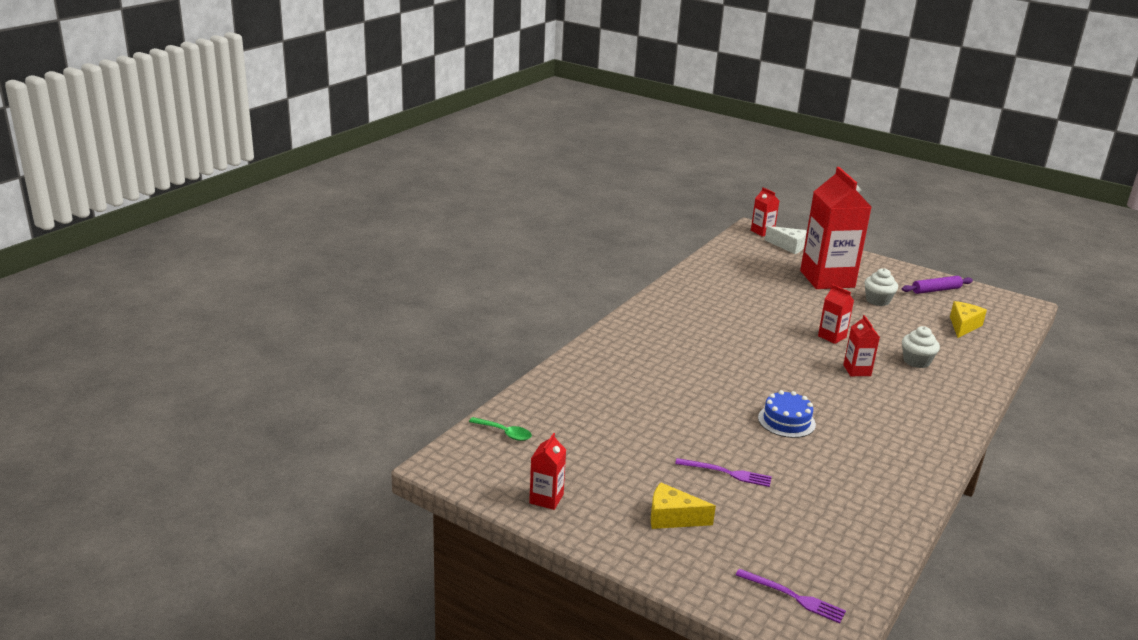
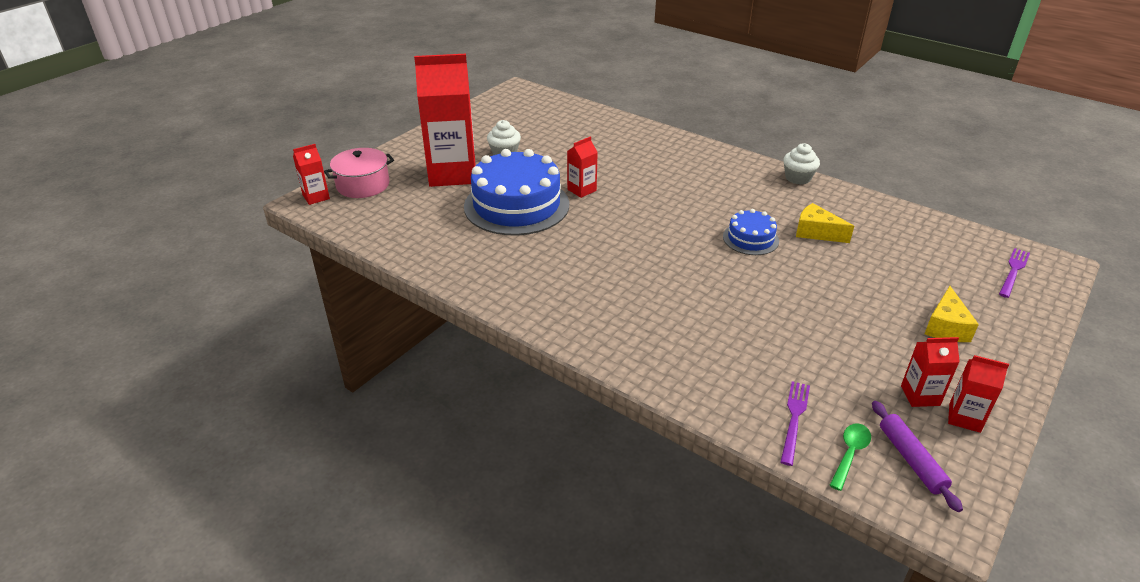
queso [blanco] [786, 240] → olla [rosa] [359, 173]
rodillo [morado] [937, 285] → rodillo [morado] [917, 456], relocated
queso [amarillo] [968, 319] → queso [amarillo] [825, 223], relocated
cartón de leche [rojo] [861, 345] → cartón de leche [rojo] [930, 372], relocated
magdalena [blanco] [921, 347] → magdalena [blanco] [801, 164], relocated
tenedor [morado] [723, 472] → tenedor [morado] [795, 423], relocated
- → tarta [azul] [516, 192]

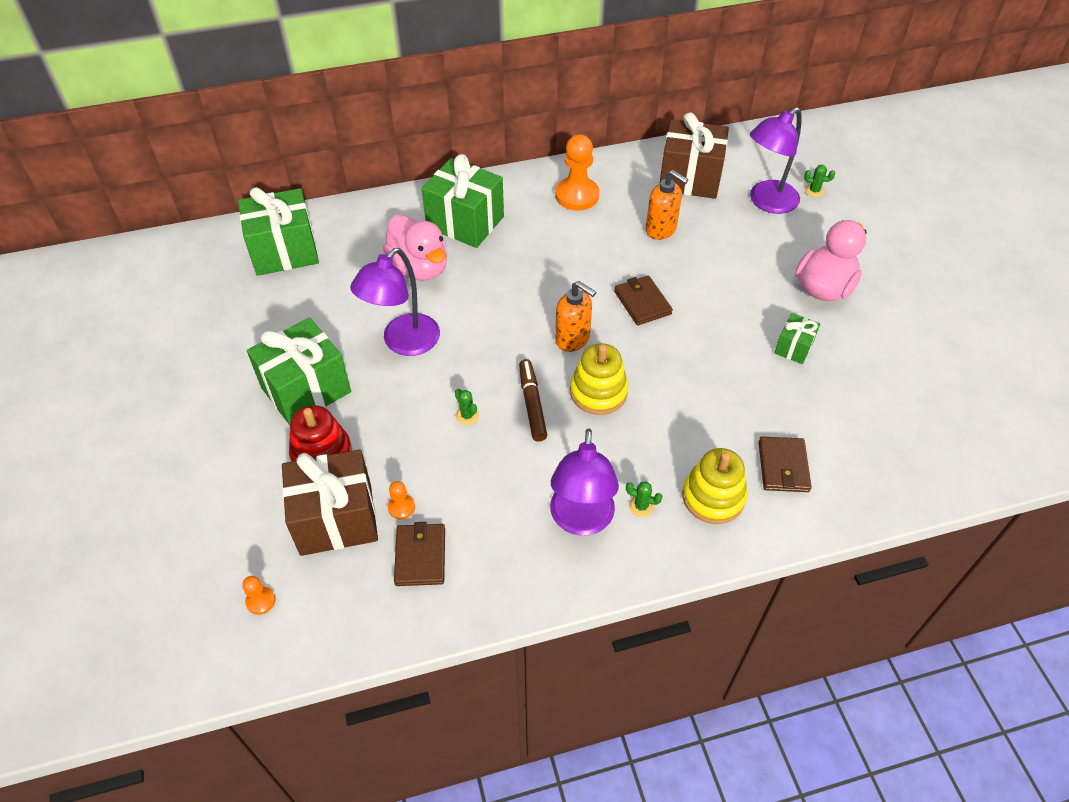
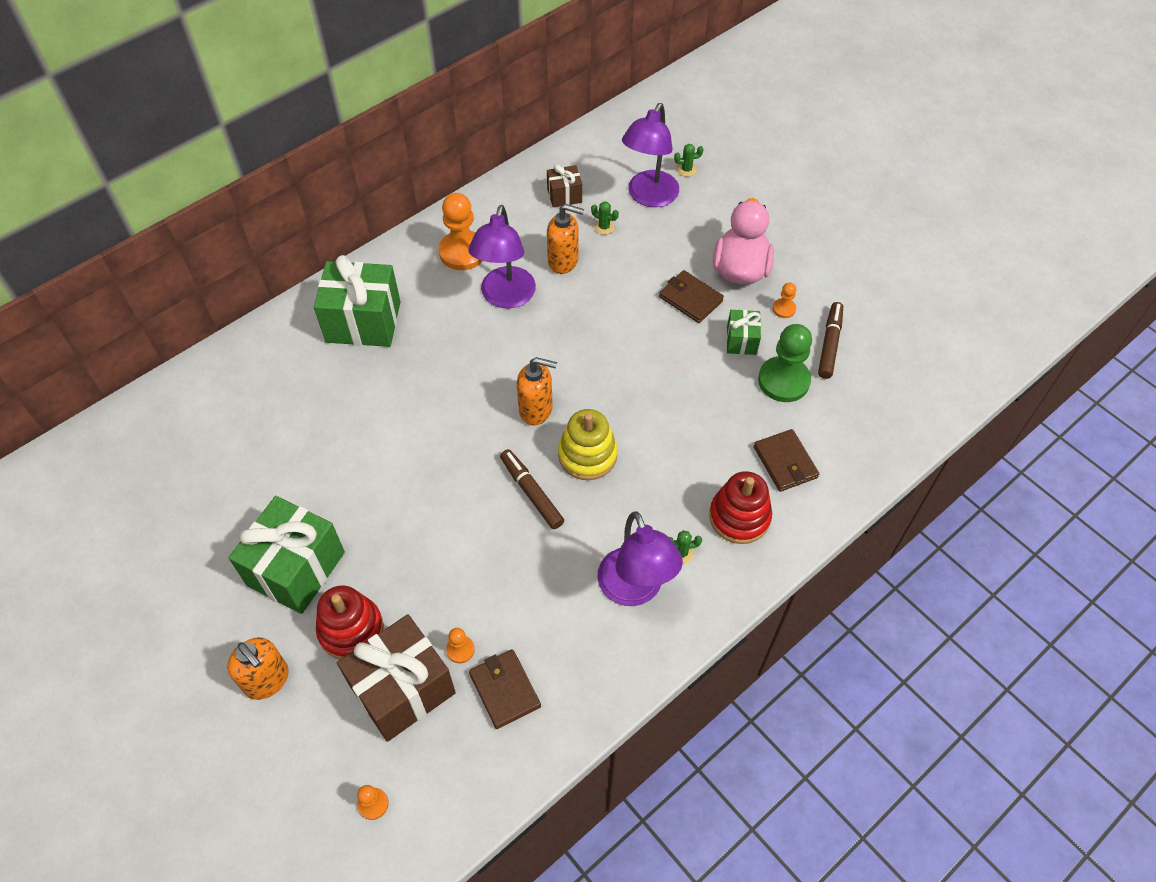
regalo [marrón] [694, 156] → regalo [marrón] [564, 185], x0.50
regalo [verde] [278, 231] → -
pato [rosa] [415, 247] → -
lámpara [morado] [395, 302] → lámpara [morado] [502, 256], relocated
cartera [marrón] [643, 300] → cartera [marrón] [691, 296], relocated
cactus [verde] [467, 407] → cactus [verde] [605, 218], relocated
juguete apilable [amarillo] [714, 486] → juguete apilable [rojo] [740, 507]
- → peón [naranja] [784, 300]
- → rotulador [marrón] [830, 340]
- → peón [verde] [785, 363]
- → dispensador de jabón [naranja] [258, 668]

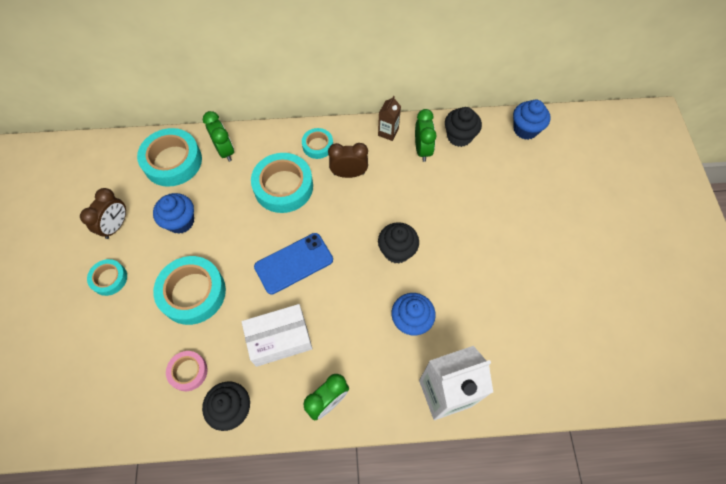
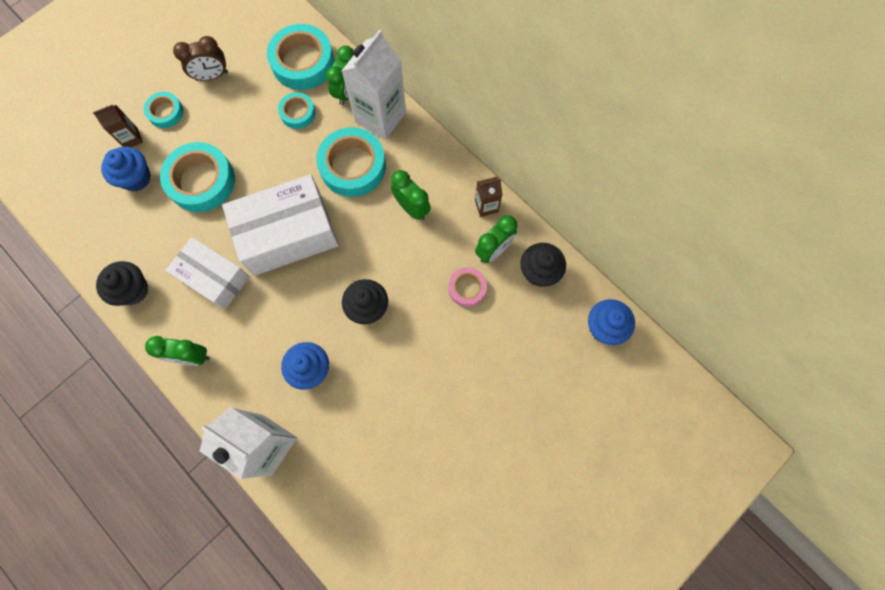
cinta adhesiva [turquesa] [317, 143] → cinta adhesiva [turquesa] [297, 110], relocated
despertador [marrón] [348, 160] → despertador [verde] [411, 195]
magdalena [azul] [173, 213] → magdalena [azul] [126, 169], relocated
móvil [azul] [293, 264] → caja [blanco] [280, 225]
cinta adhesiva [rosa] [187, 371] → cinta adhesiva [rosa] [467, 287], relocated
- → cartón de leche [blanco] [374, 85]
- → cartón de leche [marrón] [118, 126]

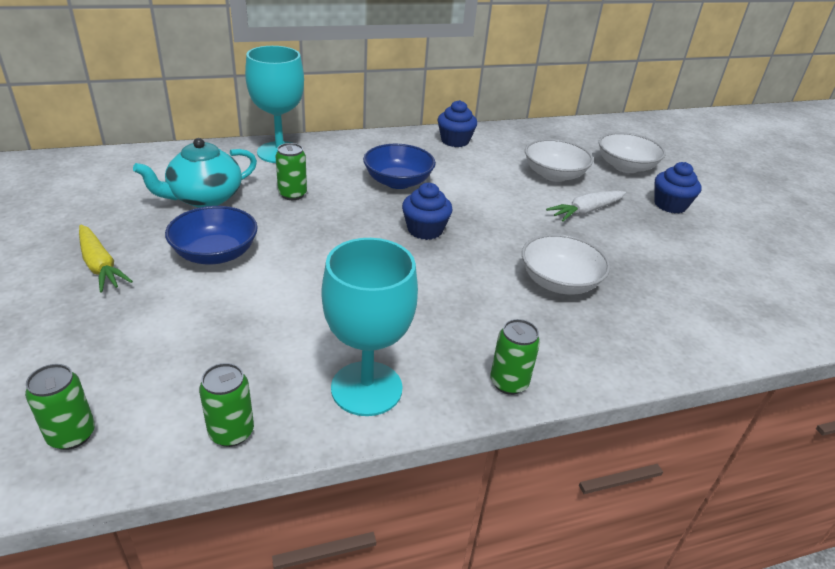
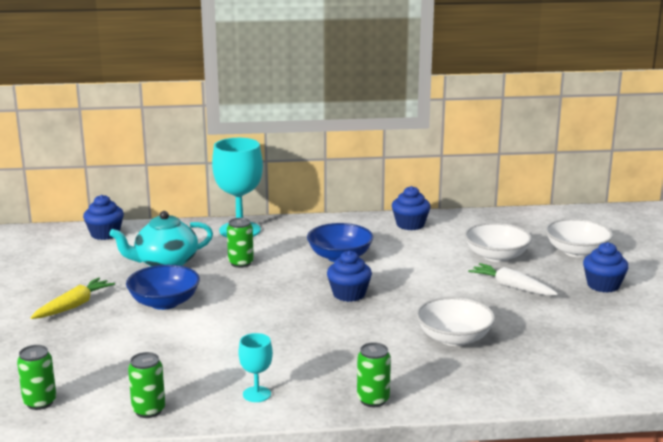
zanahoria [blanco] [586, 206] → zanahoria [blanco] [513, 279], 60 degrees clockwise
zanahoria [amarillo] [106, 258] → zanahoria [amarillo] [72, 298], 120 degrees counterclockwise
copa [turquesa] [370, 327] → copa [turquesa] [255, 367], x0.50
- → magdalena [azul] [103, 217]

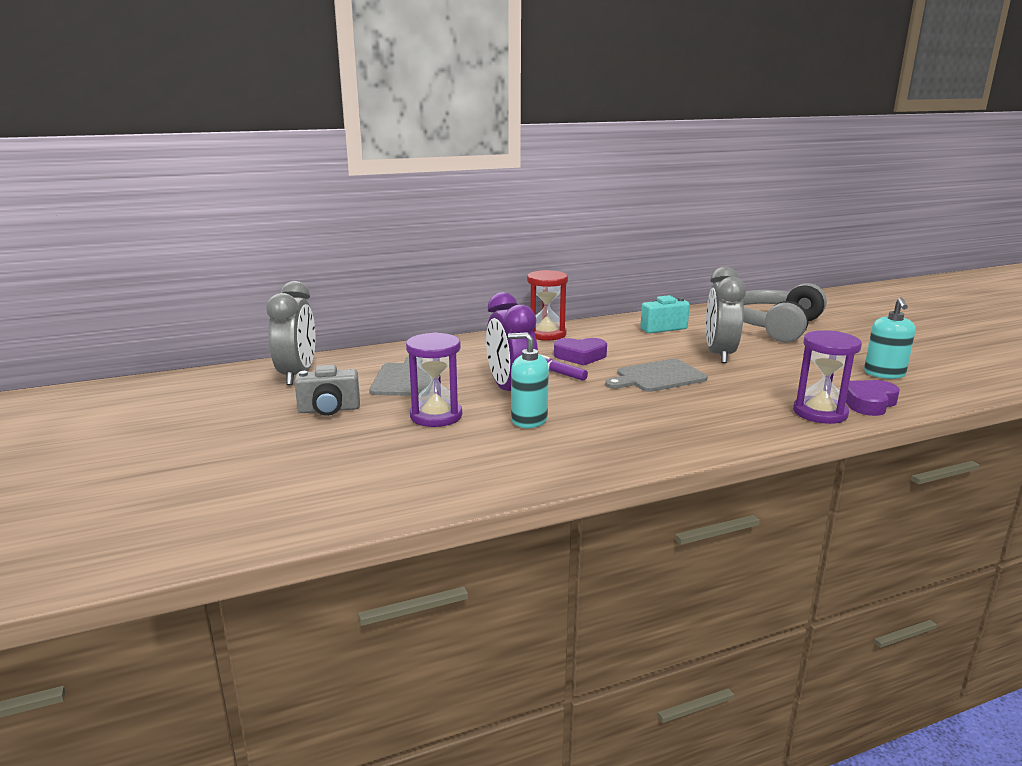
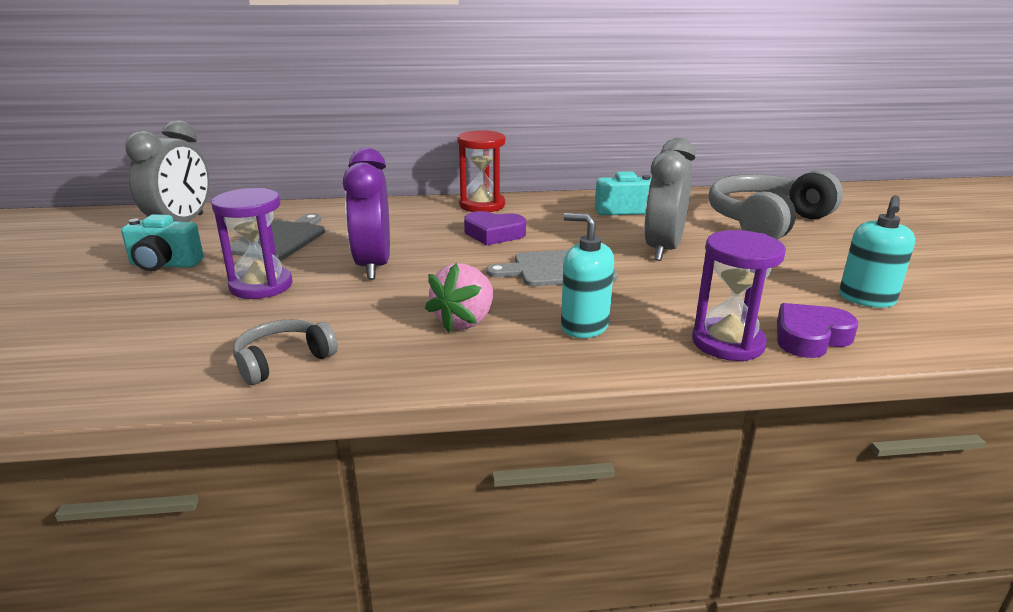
dispensador de jabón [turquesa] [528, 380] → dispensador de jabón [turquesa] [587, 275], relocated
rotulador [morado] [563, 367] → -
cámara [gris] [327, 390] → cámara [turquesa] [162, 242]
- → fresa [rosa] [459, 298]
- → auriculares [gris] [285, 352]

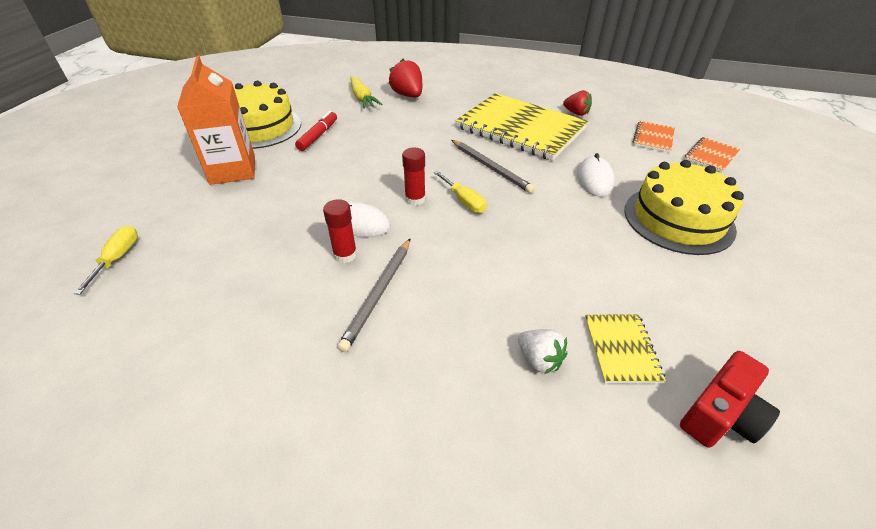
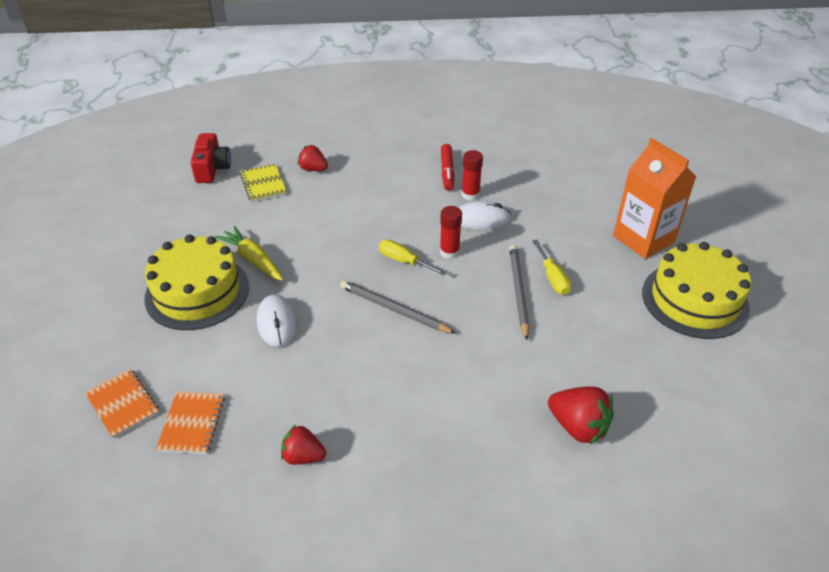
zanahoria [amarillo] [366, 92] → zanahoria [amarillo] [249, 253], relocated
cuaderno [amarillo] [521, 127] → -
rotulador [rojo] [316, 131] → rotulador [rojo] [447, 167], relocated
cuaderno [naranja] [712, 155] → cuaderno [naranja] [121, 404], 60 degrees counterclockwise
destornillador [amarillo] [105, 260] → destornillador [amarillo] [552, 267], relocated
lápiz [gris] [373, 295] → lápiz [gris] [519, 292], relocated
fresa [blanco] [542, 351] → fresa [rojo] [313, 158]
cámara [rojo] [730, 399] → cámara [rojo] [210, 158], 150 degrees clockwise

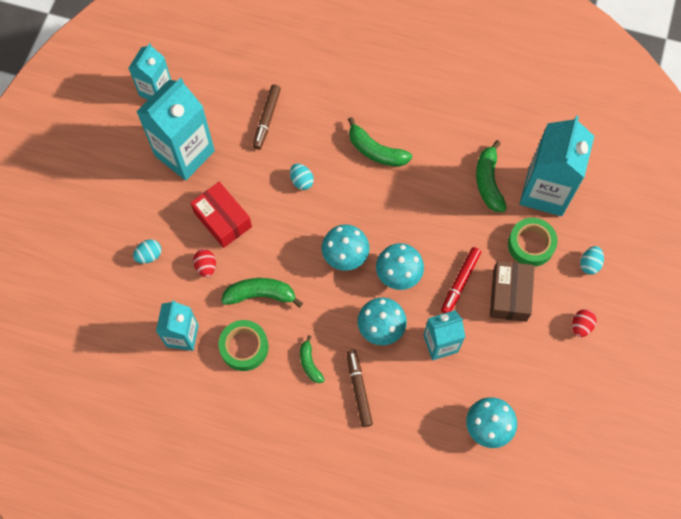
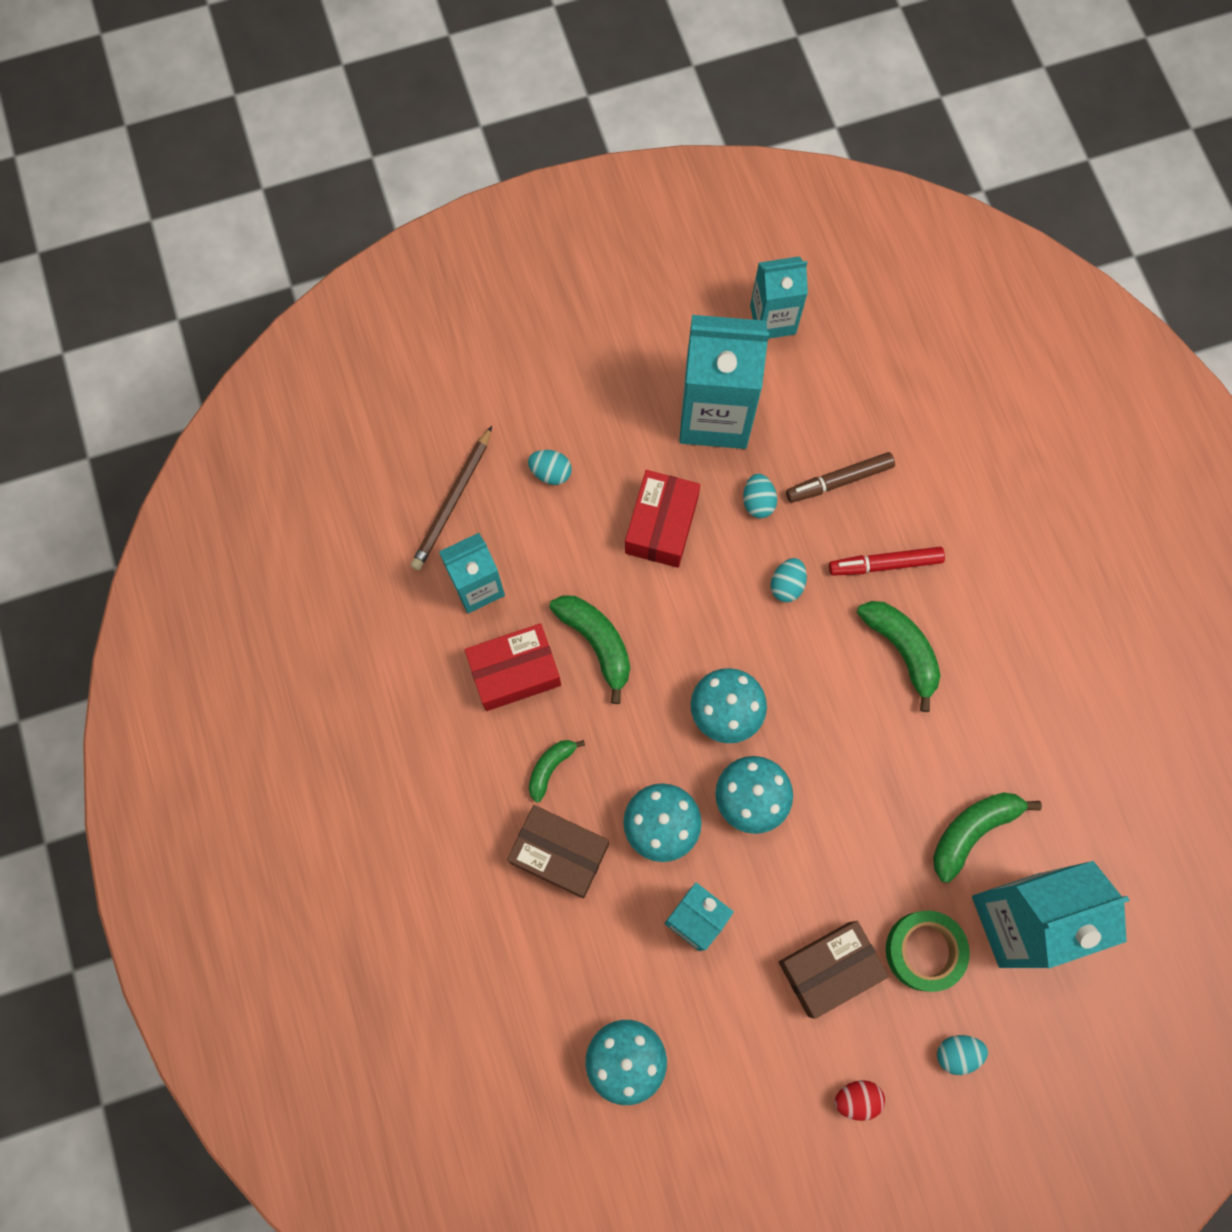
plátano [verde] [380, 142] → plátano [verde] [899, 656], 150 degrees clockwise
rotulador [rojo] [461, 280] → rotulador [rojo] [887, 561], relocated
huevo [rojo] [204, 263] → -
cinta adhesiva [verde] [243, 345] → caja [rojo] [513, 667]
rotulador [marrón] [360, 388] → caja [marrón] [558, 851]
- → lápiz [marrón] [451, 498]
- → huevo [turquesa] [760, 496]

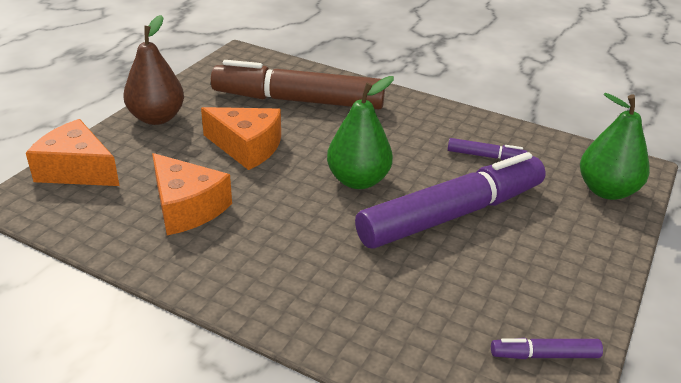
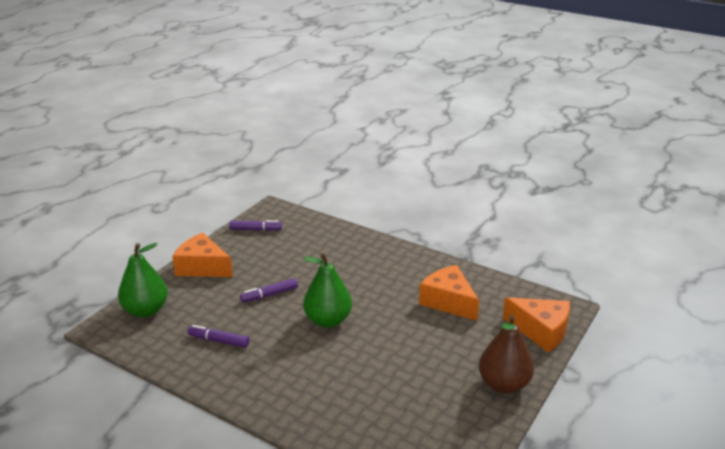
rotulador [marrón] [298, 84] → -
queso [naranja] [241, 138] → queso [naranja] [202, 255], relocated
rotulador [morado] [450, 200] → rotulador [morado] [269, 290], x0.41

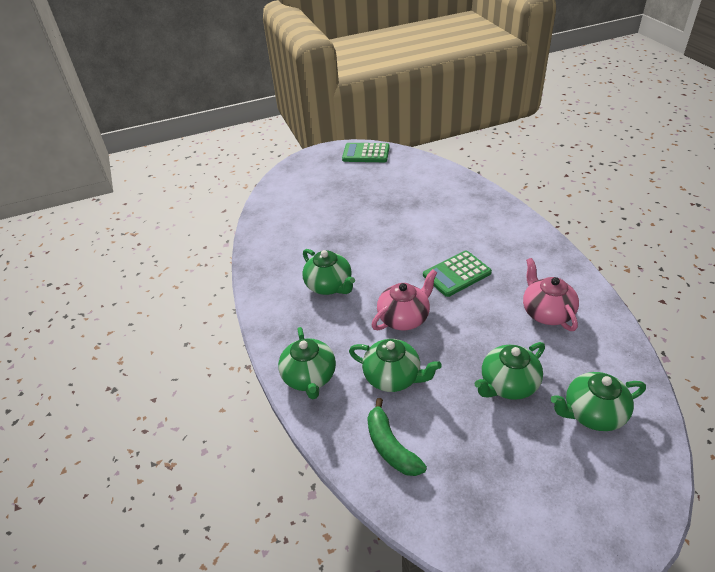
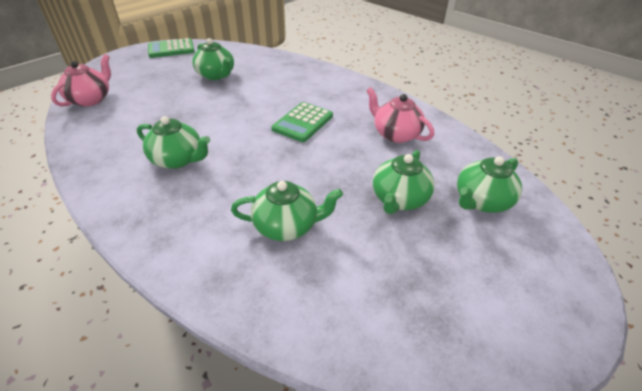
tetera [rosa] [404, 299] → tetera [rosa] [81, 80], relocated
tetera [verde] [307, 363] → tetera [verde] [213, 59], relocated
plátano [verde] [397, 437] → -

